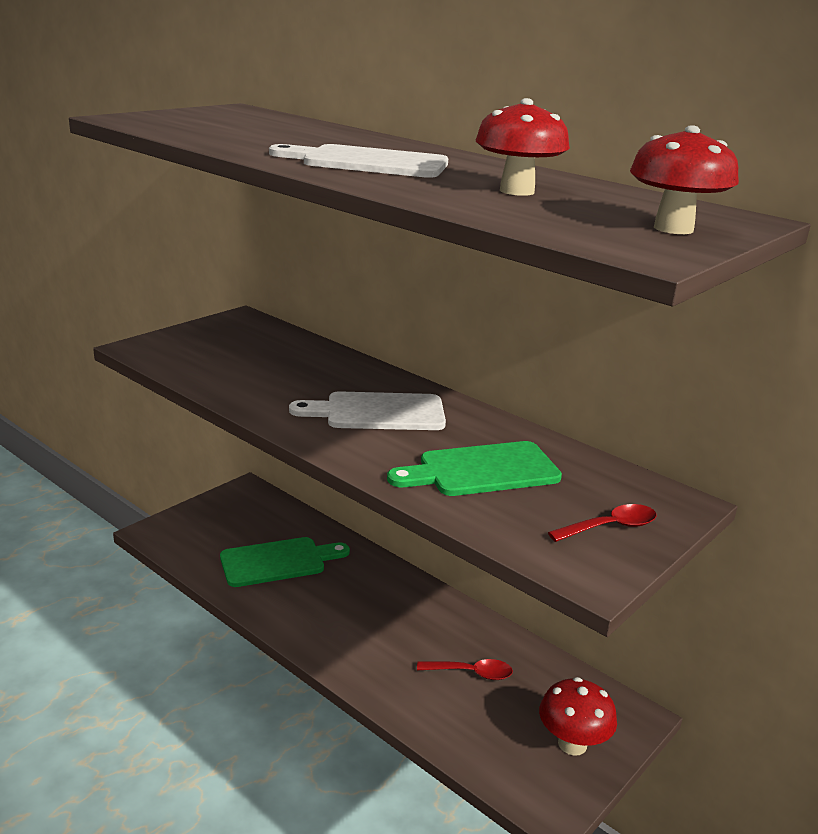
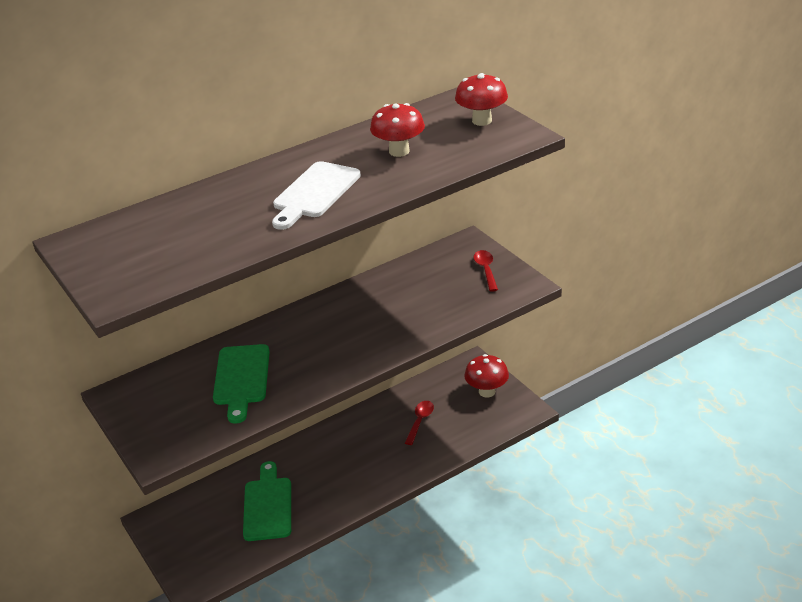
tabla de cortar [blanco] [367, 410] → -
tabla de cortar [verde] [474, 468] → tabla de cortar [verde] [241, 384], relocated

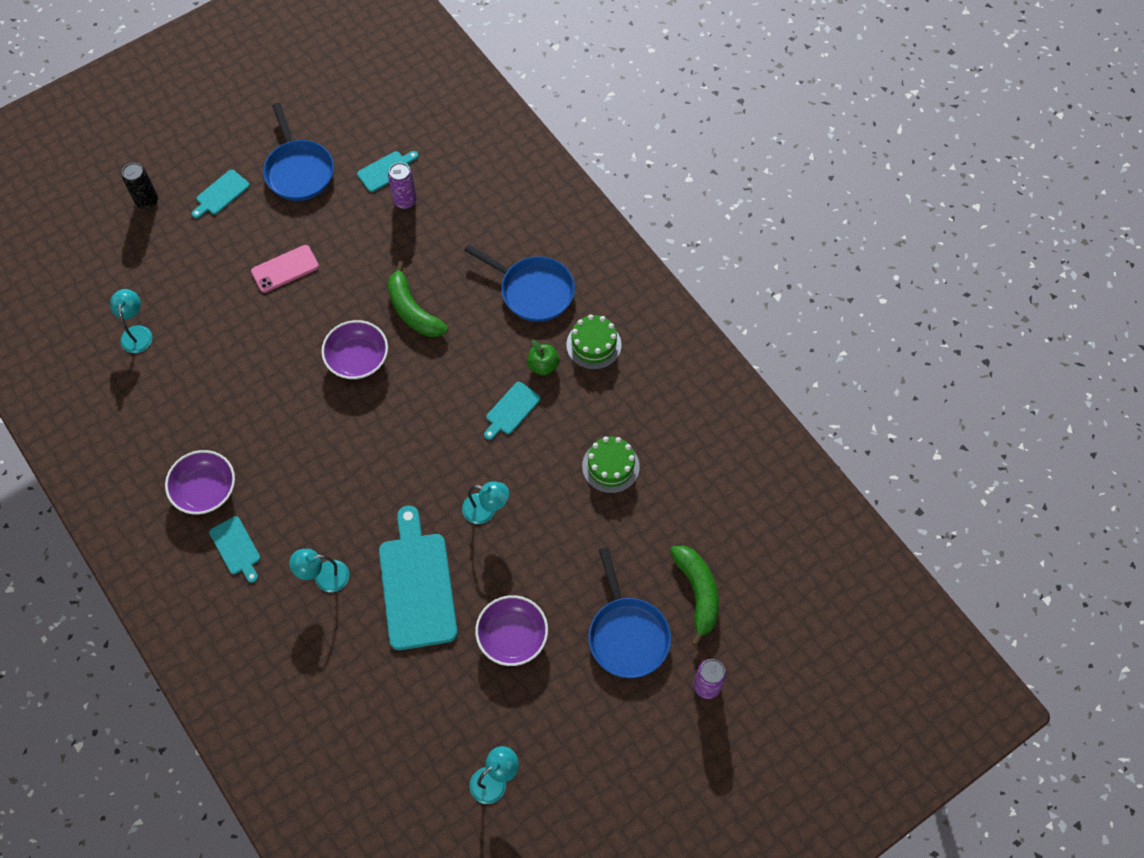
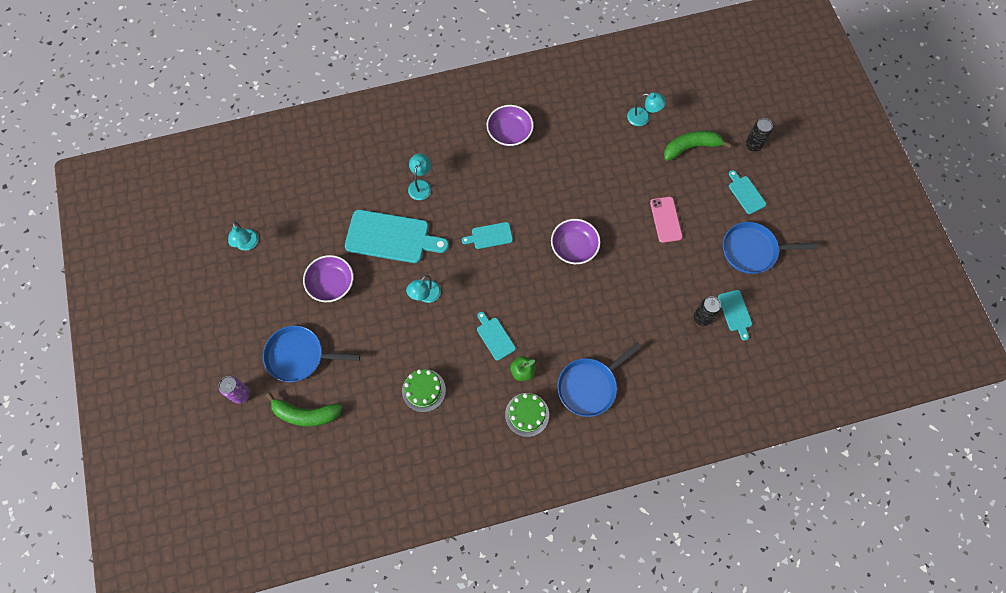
lata [morado] [402, 186] → lata [negro] [707, 311]
plátano [verde] [418, 299] → plátano [verde] [697, 146], relocated
tabla de cortar [turquesa] [235, 549] → tabla de cortar [turquesa] [487, 235], relocated

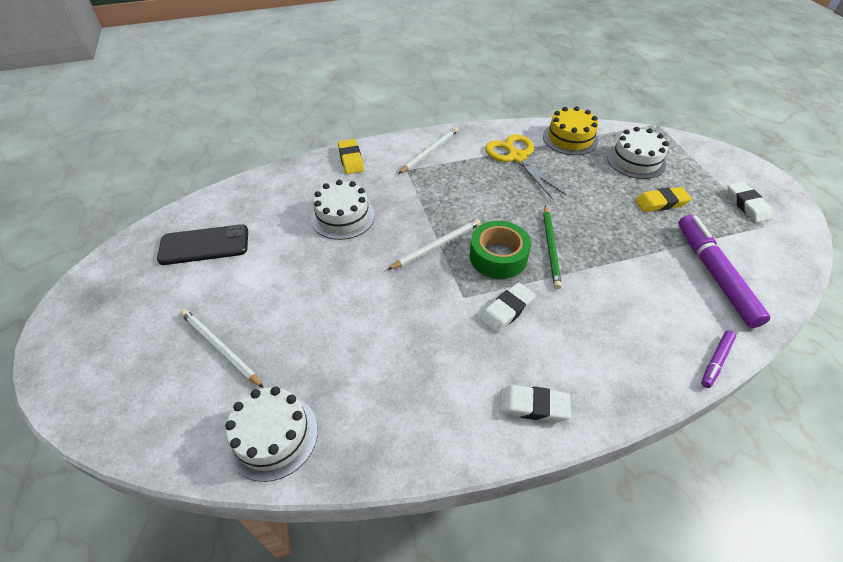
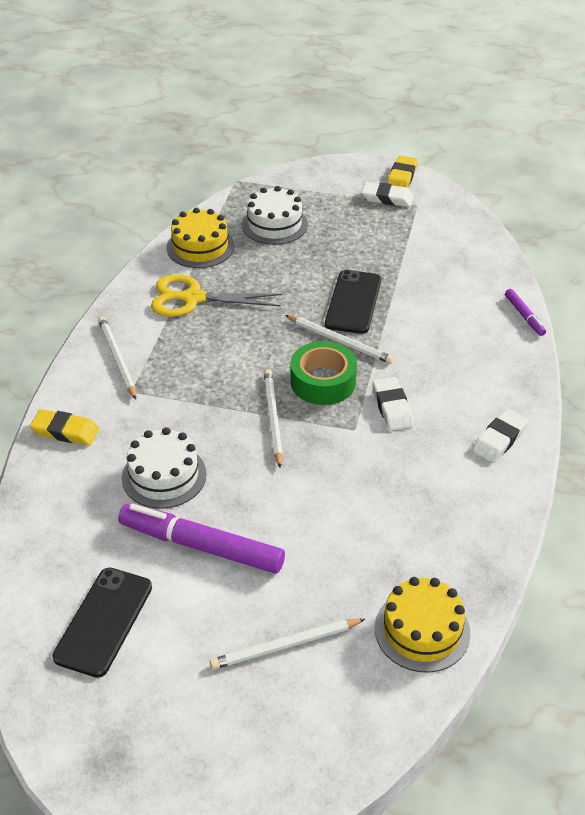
goma de borrar [amarillo] [663, 199] → goma de borrar [amarillo] [402, 171], relocated
lápiz [verde] [552, 247] → lápiz [blanco] [339, 339]
rotulador [morado] [724, 271] → rotulador [morado] [201, 539], relocated
tarta [blanco] [271, 434] → tarta [amarillo] [423, 625]
- → móvil [negro] [353, 302]

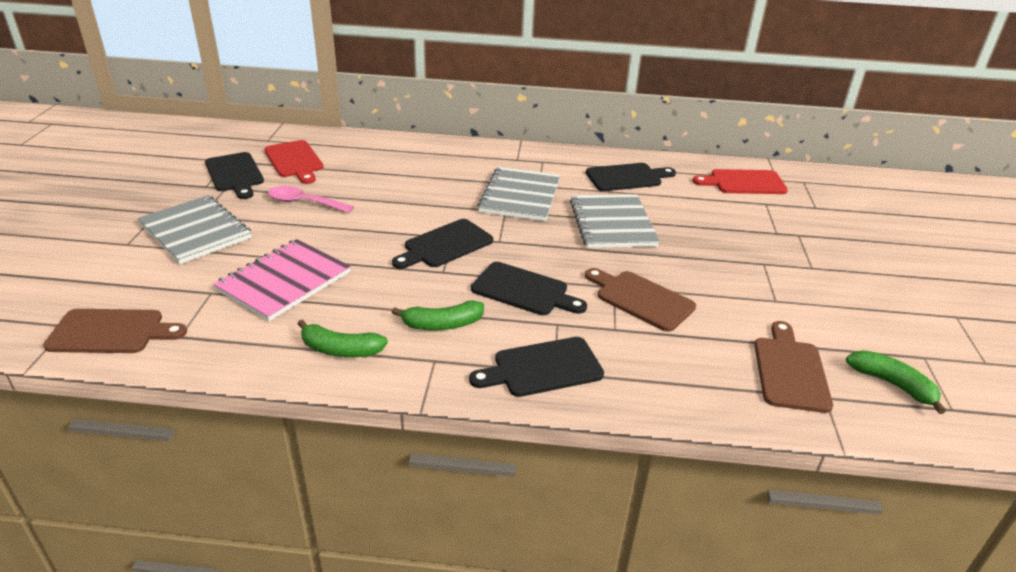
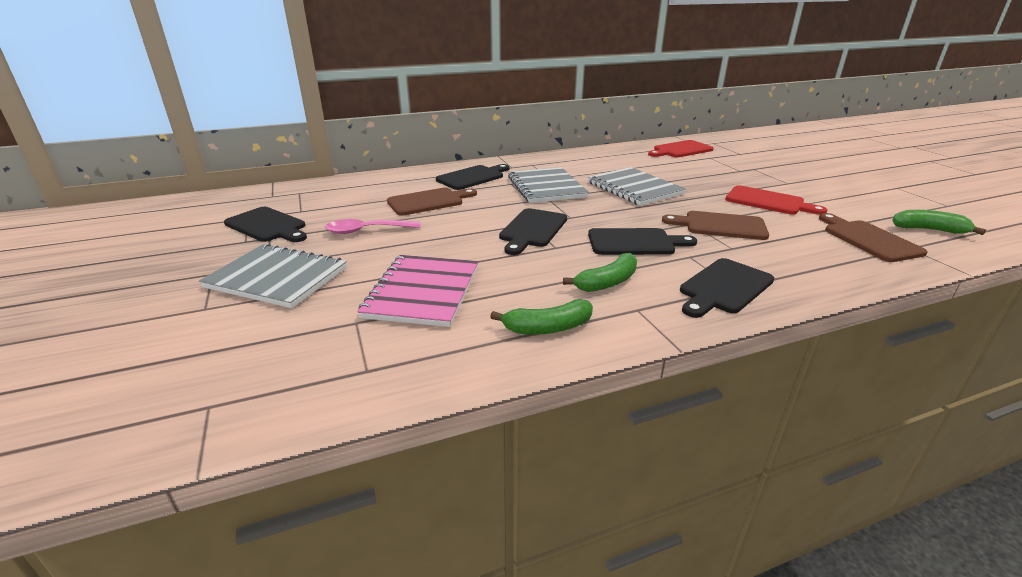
tabla de cortar [rojo] [294, 162] → tabla de cortar [rojo] [776, 200], relocated
tabla de cortar [negro] [631, 177] → tabla de cortar [negro] [472, 177], relocated
tabla de cortar [marrón] [115, 331] → tabla de cortar [marrón] [432, 202], relocated

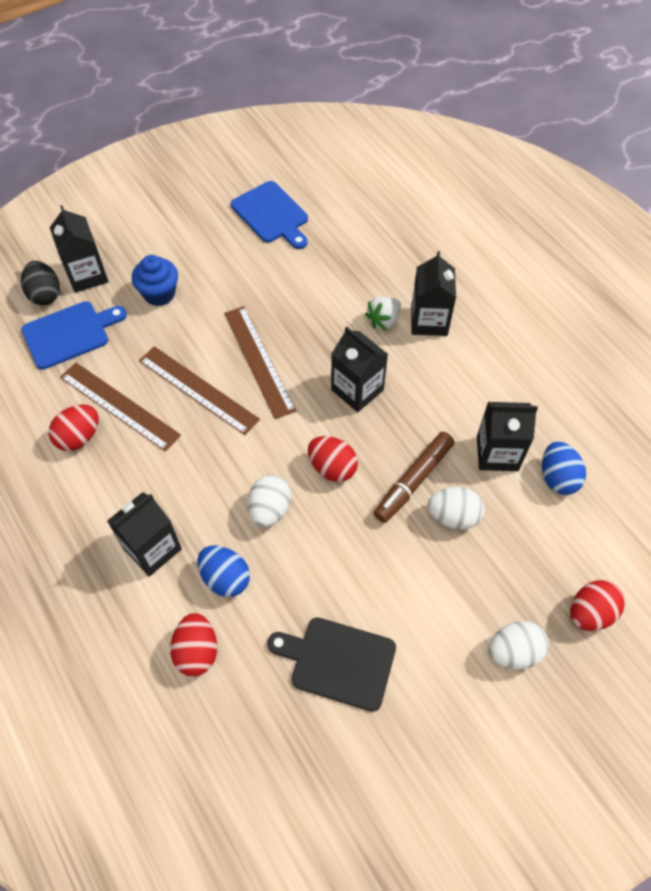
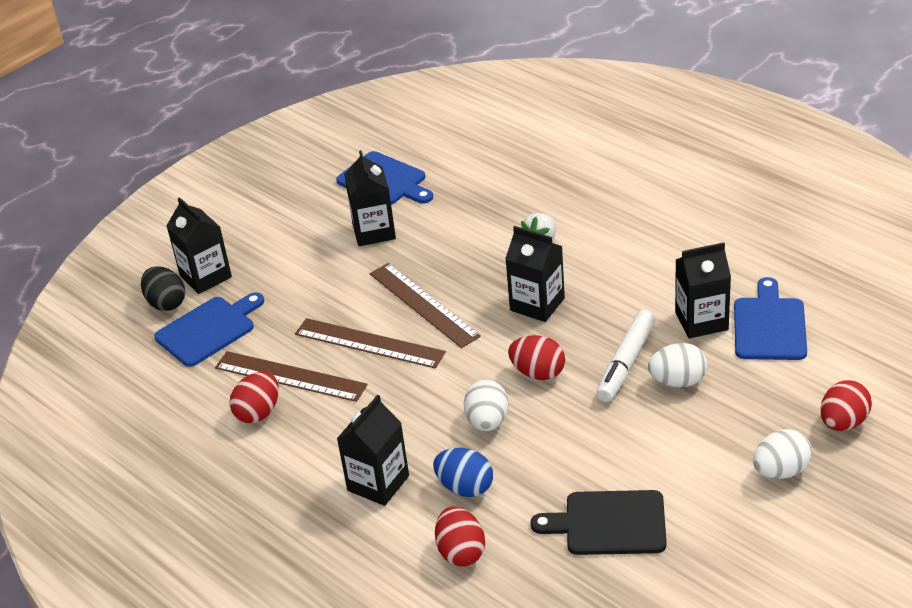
cartón de leche [negro] [433, 293] → cartón de leche [negro] [370, 198], relocated
magdalena [azul] [155, 280] → -
rotulador [marrón] [414, 477] → rotulador [blanco] [625, 356]
huevo [azul] [564, 468] → tabla de cortar [azul] [770, 318]

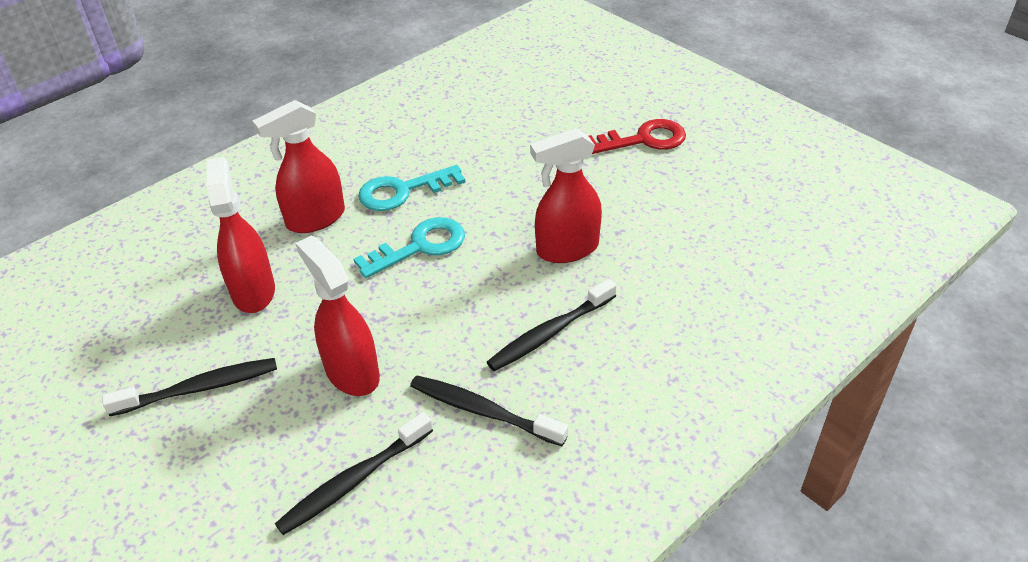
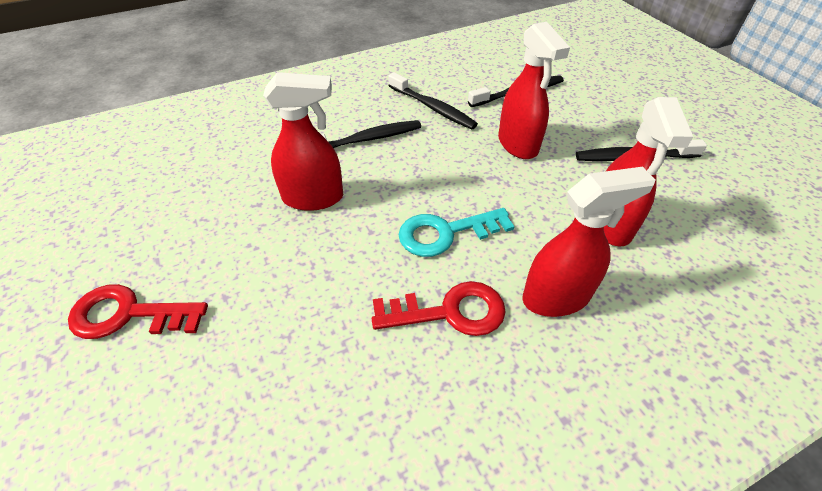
llave [turquesa] [411, 188] → llave [rojo] [439, 308]

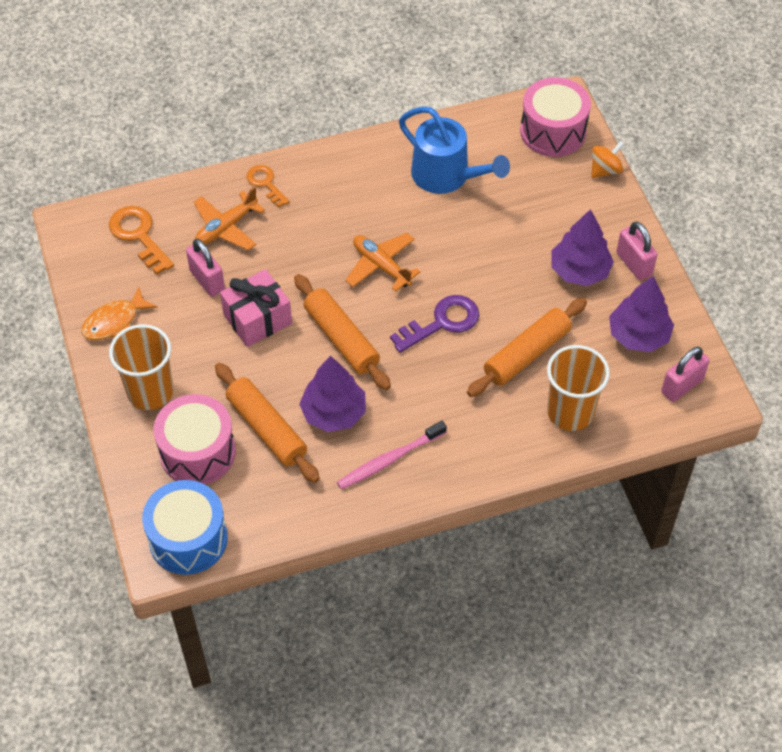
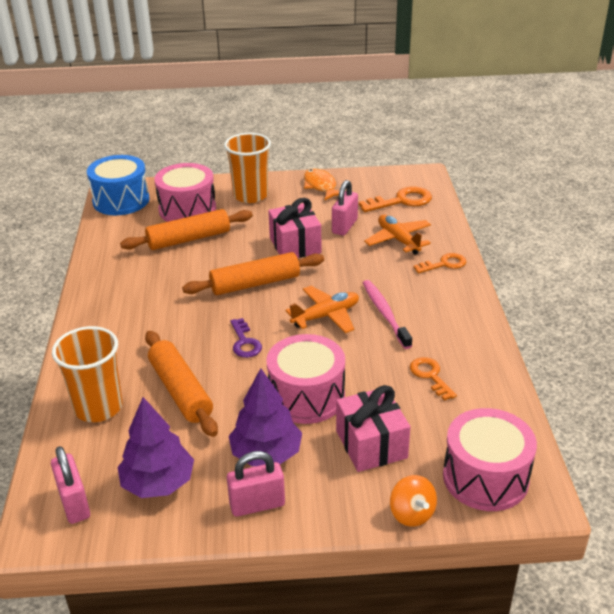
regadera [azul] [454, 150] → llave [naranja] [433, 379]
candado [rosa] [205, 268] → candado [rosa] [345, 208], 45 degrees counterclockwise
llave [morado] [434, 324] → llave [morado] [246, 338], x0.65
árbol [morado] [332, 394] → -
cepillo de dientes [rosa] [392, 455] → cepillo de dientes [rosa] [387, 314], relocated
- → tambor [rosa] [305, 379]
- → regalo [rosa] [373, 428]

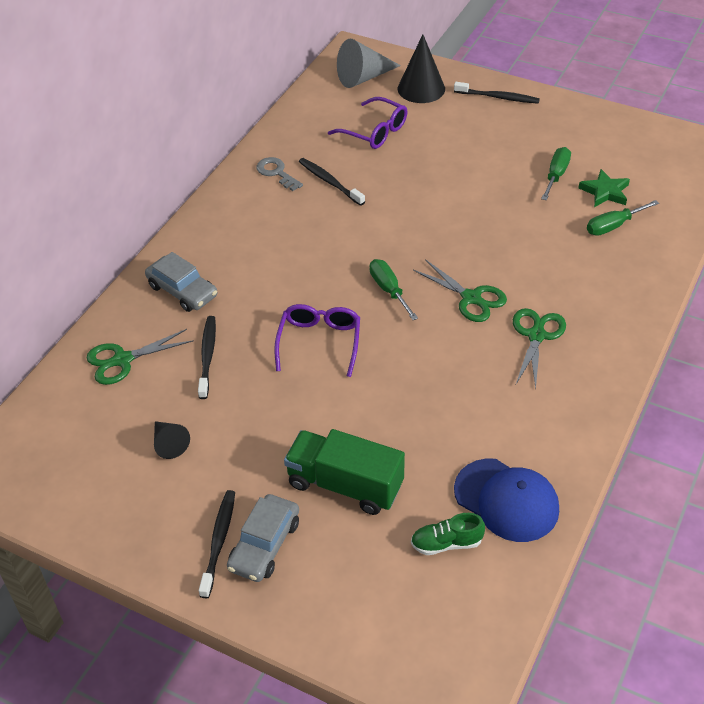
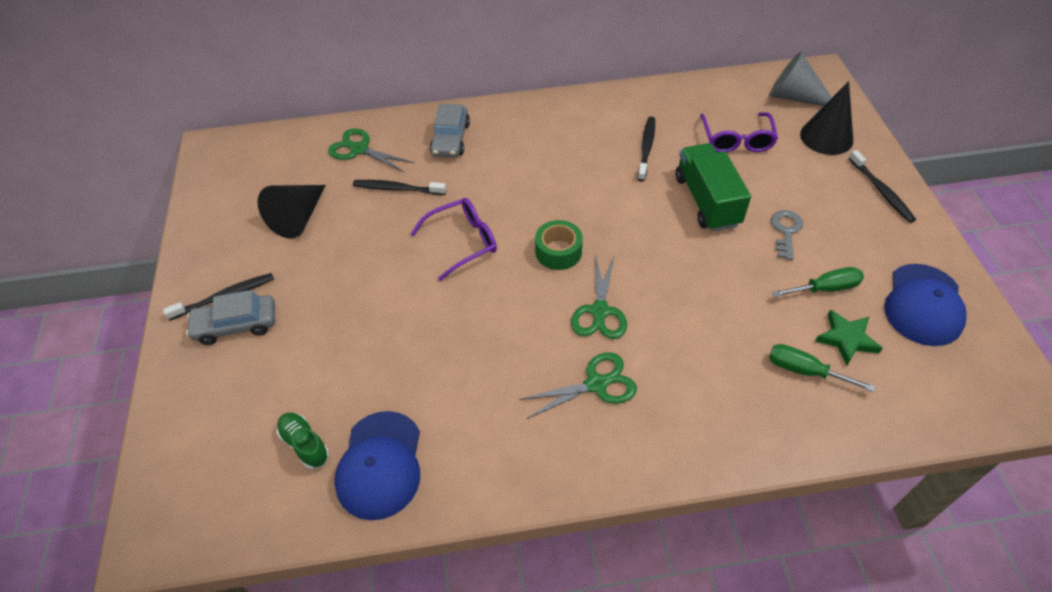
llave [gris] [279, 174] → llave [gris] [787, 235], relocated
destornillador [verde] [394, 289] → cinta adhesiva [verde] [559, 245]
cepillo de dientes [negro] [207, 357] → cepillo de dientes [negro] [399, 187], 135 degrees counterclockwise
cono [negro] [172, 440] → cono [negro] [291, 211], x1.71
camión [verde] [344, 472] → camión [verde] [713, 187], relocated
- → gorra [azul] [925, 305]

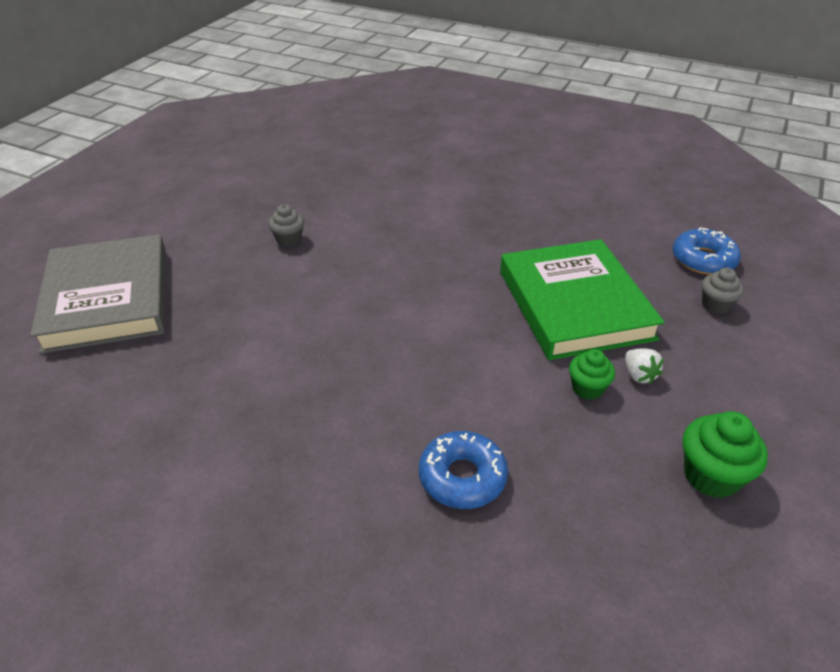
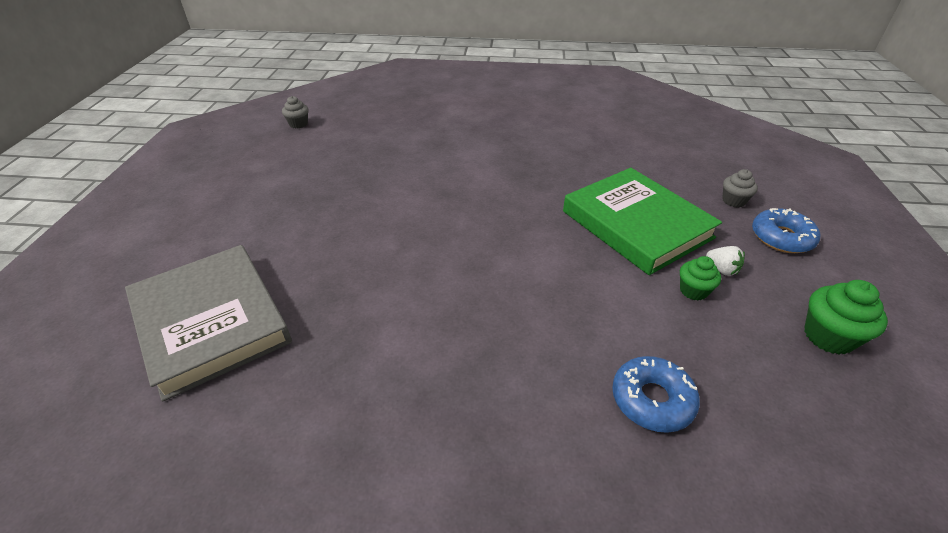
magdalena [gris] [286, 225] → magdalena [gris] [295, 112], relocated
rosquilla [azul] [707, 251] → rosquilla [azul] [786, 230], relocated

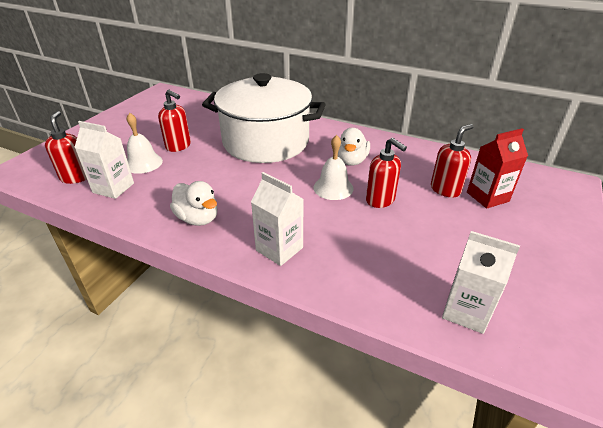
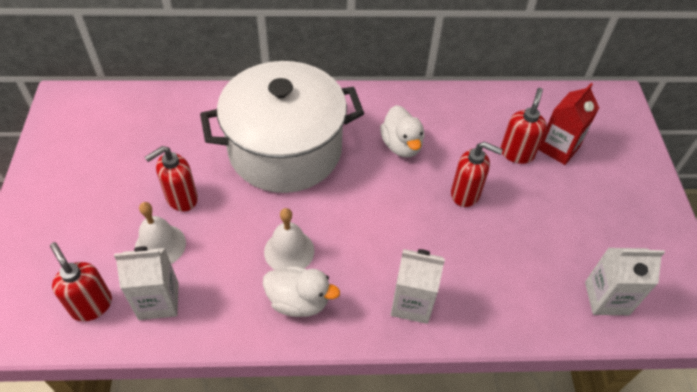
dispensador de jabón [rojo] [174, 121] → dispensador de jabón [rojo] [171, 178], 135 degrees clockwise
campana [blanco] [333, 167] → campana [blanco] [289, 239], relocated

